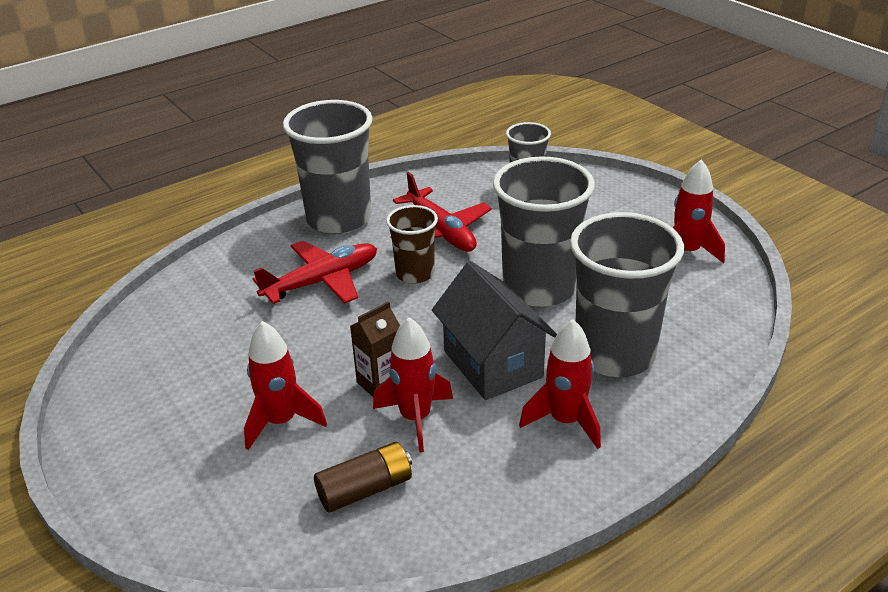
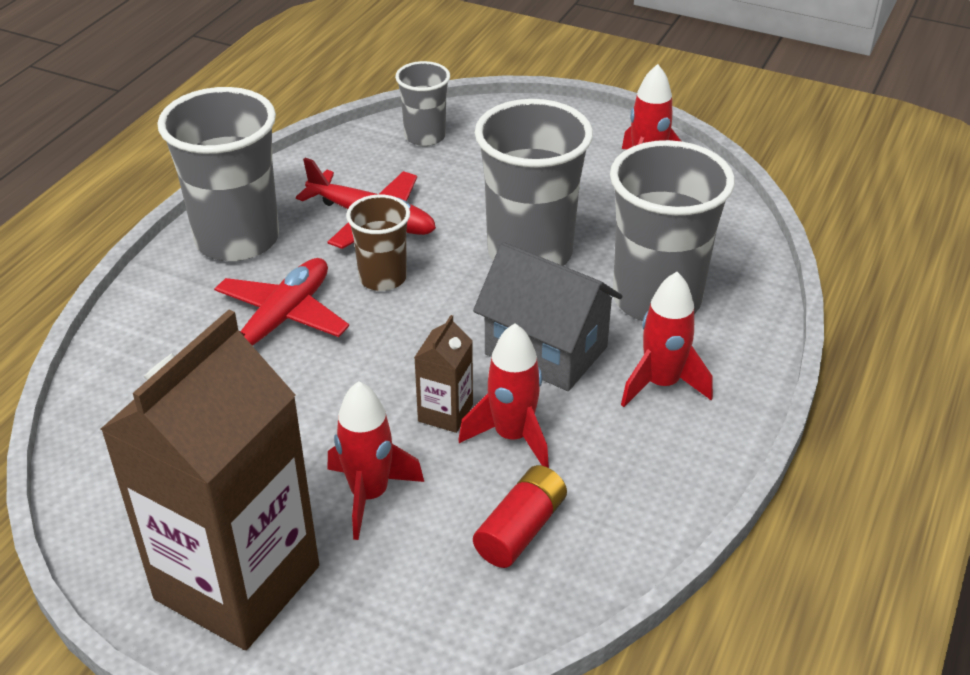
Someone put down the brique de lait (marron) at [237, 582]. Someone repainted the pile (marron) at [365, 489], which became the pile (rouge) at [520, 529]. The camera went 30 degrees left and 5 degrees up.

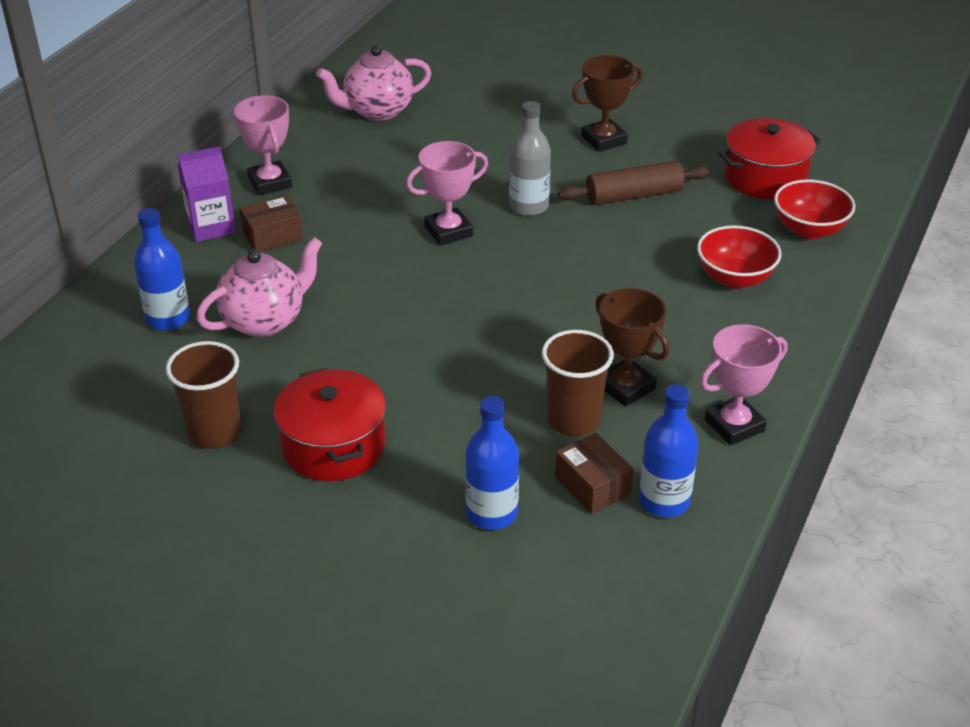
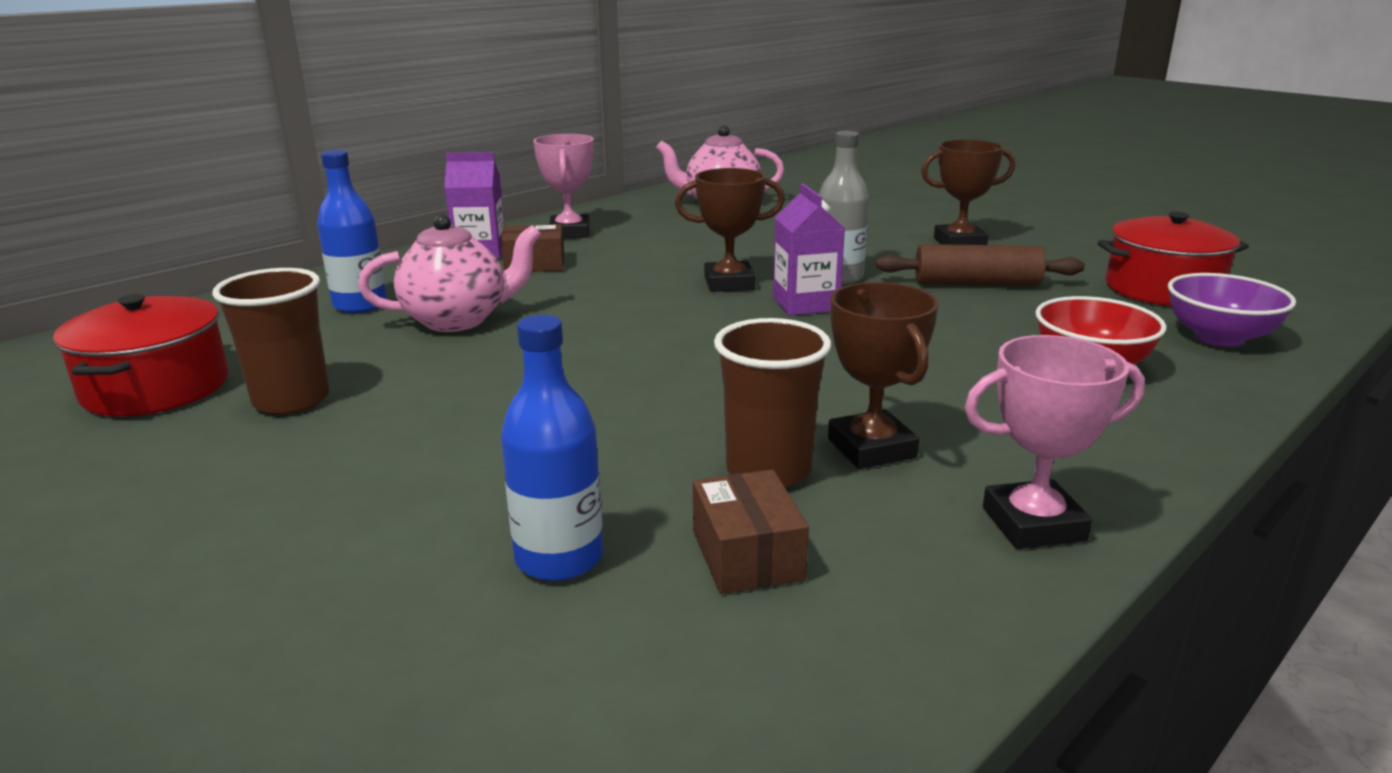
Someone took away the bouteille (bleu) at [664, 501]. Someone put down the brique de lait (violet) at [805, 304]. Someone carried the marmite (rouge) from [333, 446] to [156, 387]. Someone repainted the trophée (rose) at [448, 231], which became the trophée (marron) at [729, 283]. Someone repainted the bol (rouge) at [809, 230], which became the bol (violet) at [1219, 337]. The camera went 20 degrees right and 15 degrees down.

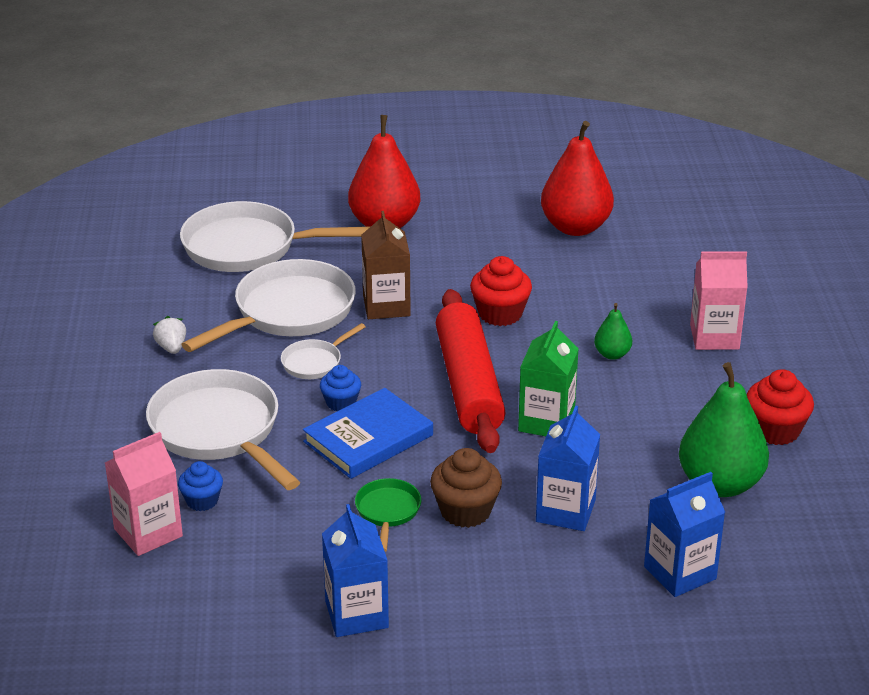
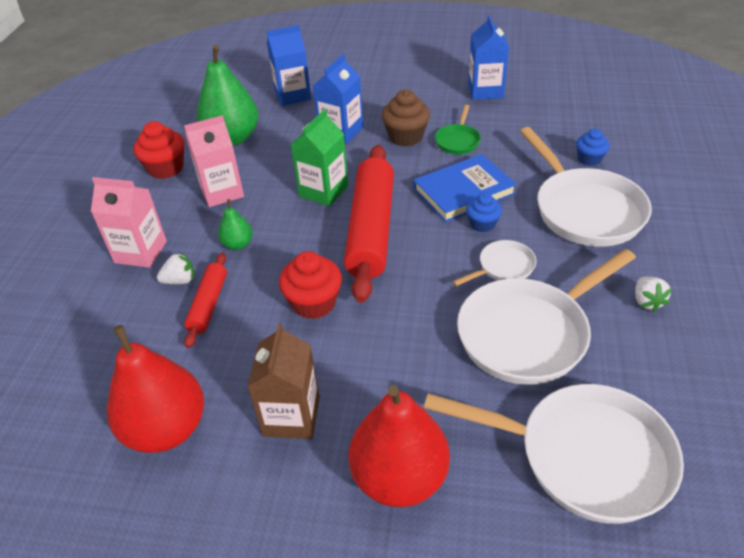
Someone put down the fraise (blanc) at [180, 280]. Someone put down the rouleau à pâtisserie (rouge) at [208, 304]. Someone carried the brique de lait (rose) from [148, 532] to [222, 192]. Someone carried the brique de lait (marron) from [386, 306] to [291, 416]. The camera went 165 degrees left and 10 degrees up.

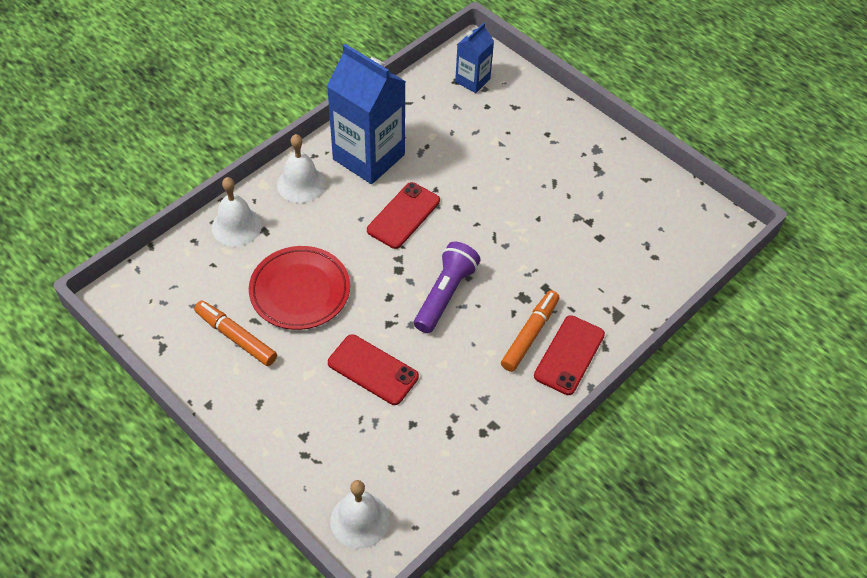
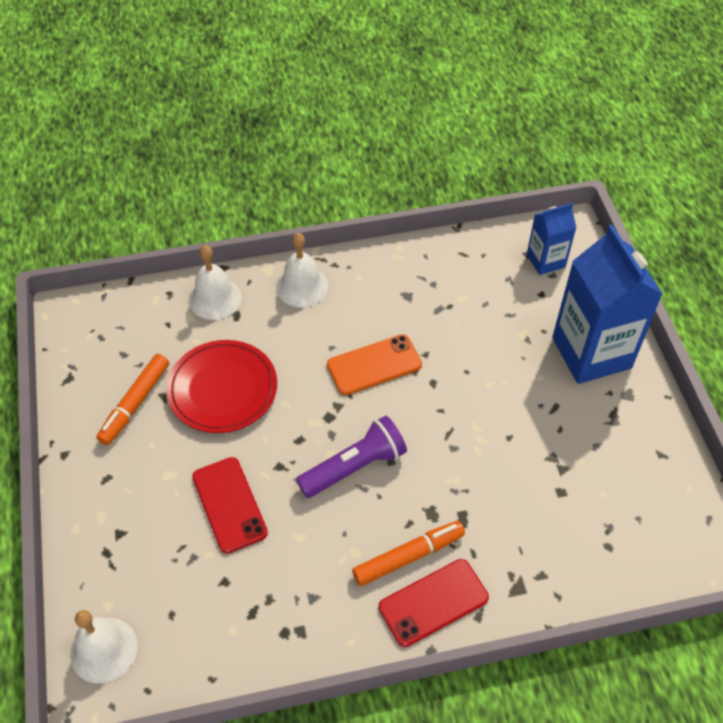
Someone carried the brique de lait (bleu) from [368, 157] to [591, 353]. Someone repainted the téléphone (rouge) at [403, 215], which became the téléphone (orange) at [374, 365]. Someone rotated the feutre (orange) at [236, 337] by 135 degrees counterclockwise. The camera went 35 degrees right and 0 degrees up.

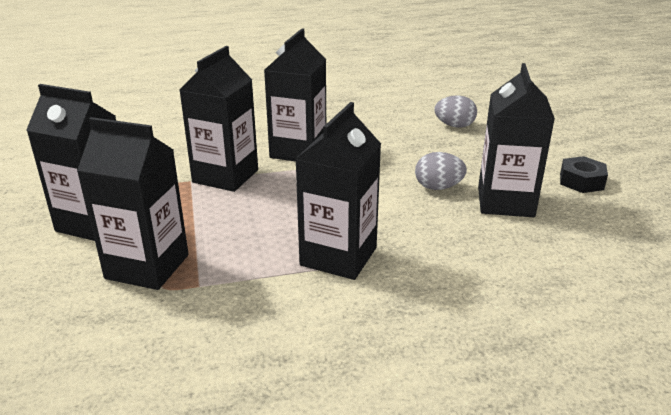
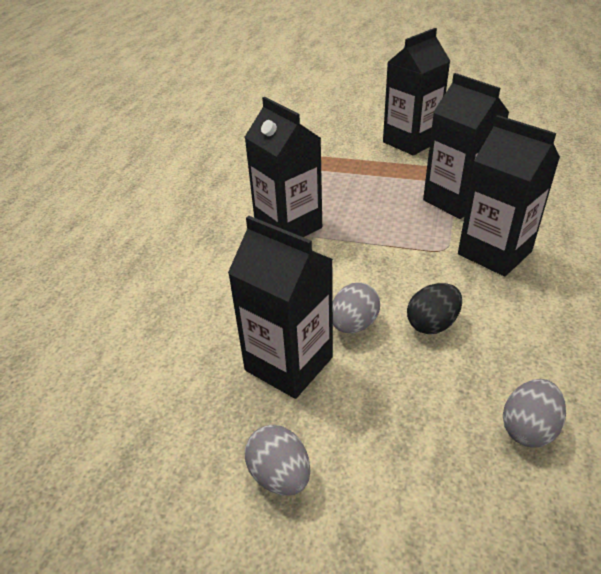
Someone took away the brique de lait (noir) at [147, 266]. Someone put down the œuf (noir) at [432, 324]. Someone swapped the écrou (noir) at [581, 181] for the œuf (gris) at [280, 475]. The camera went 120 degrees right and 10 degrees up.

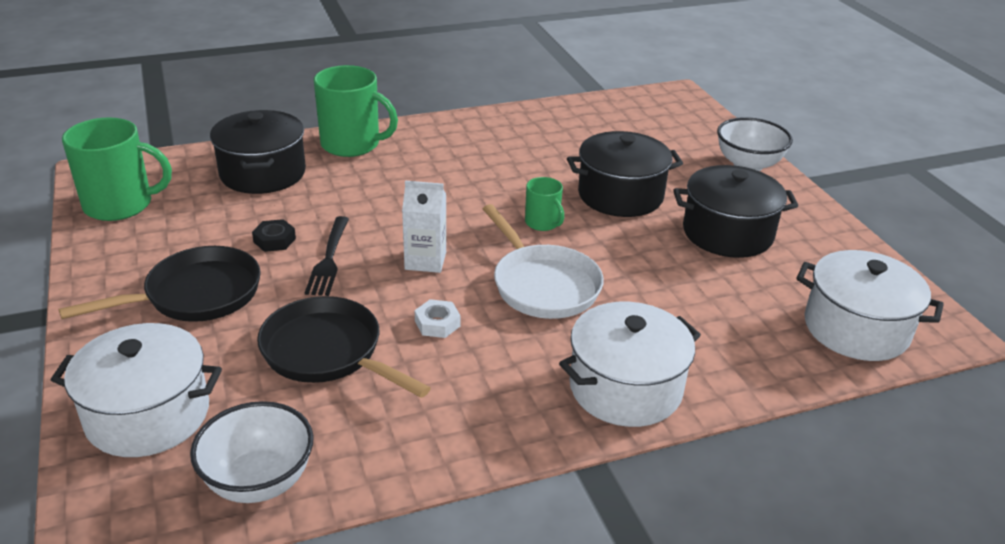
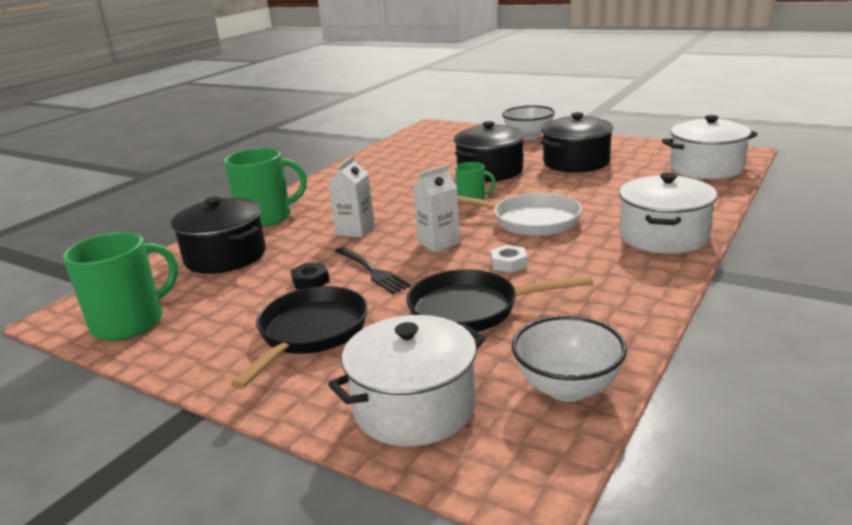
Someone put down the brique de lait (blanc) at [355, 230]. The camera went 35 degrees left and 10 degrees down.

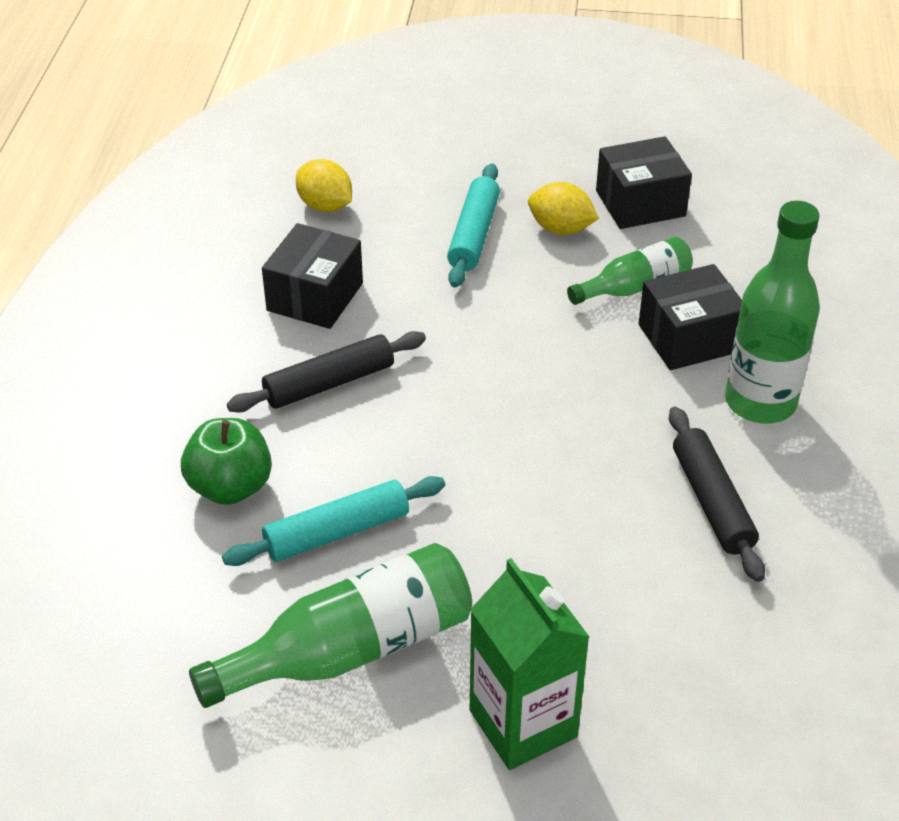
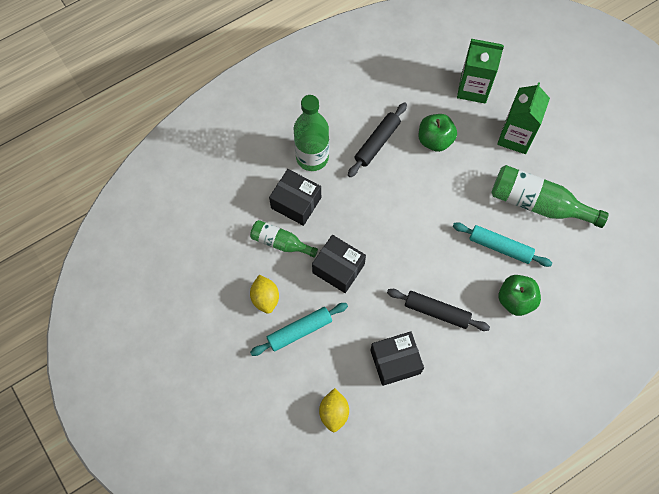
Someone put down the pomme (vert) at [435, 140]. Someone put down the brique de lait (vert) at [473, 88]. Someone carried the boîte (noir) from [640, 203] to [338, 268]. The camera went 130 degrees left and 25 degrees up.

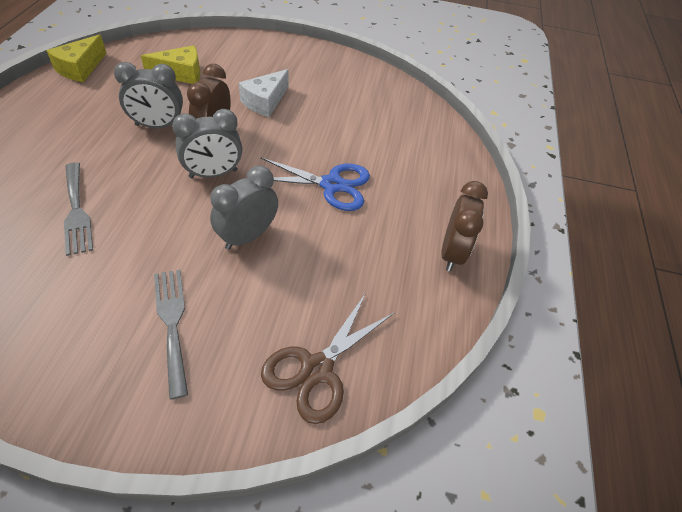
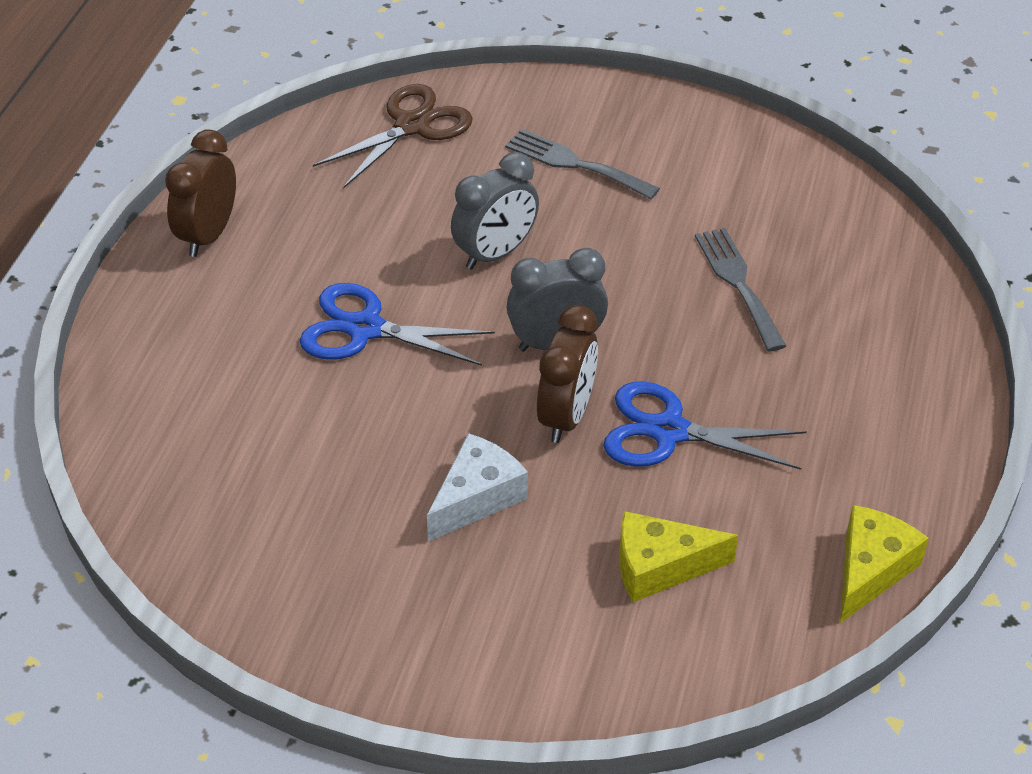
Someone swapped the réveil (gris) at [158, 126] for the ciseaux (bleu) at [669, 431]. Someone rotated the fourchette (gris) at [172, 323] by 135 degrees clockwise. The camera went 170 degrees left and 5 degrees down.

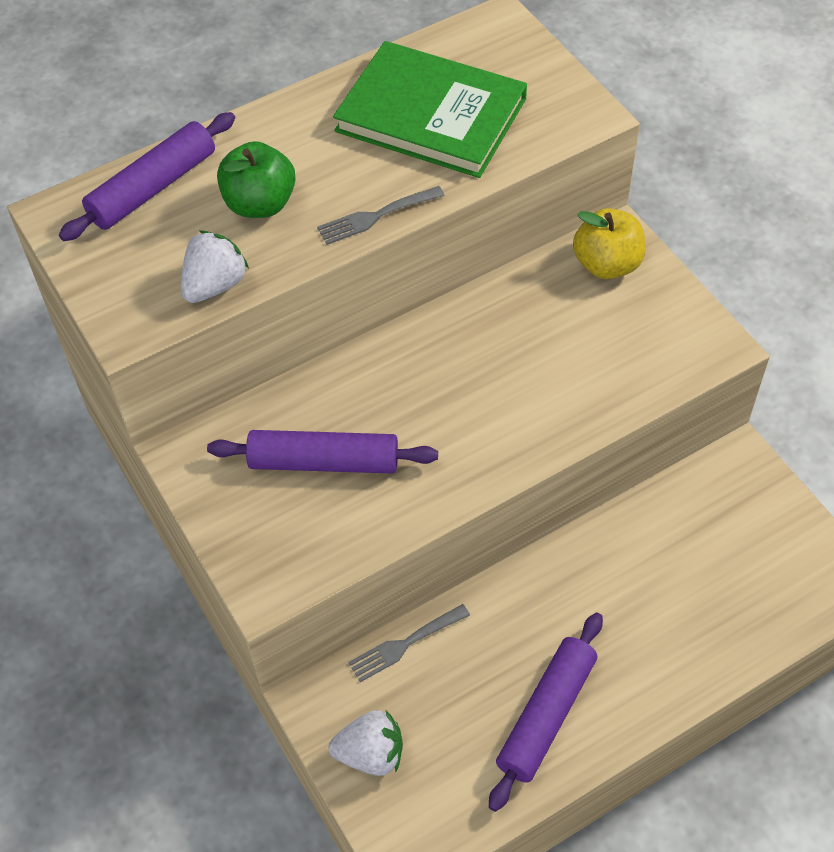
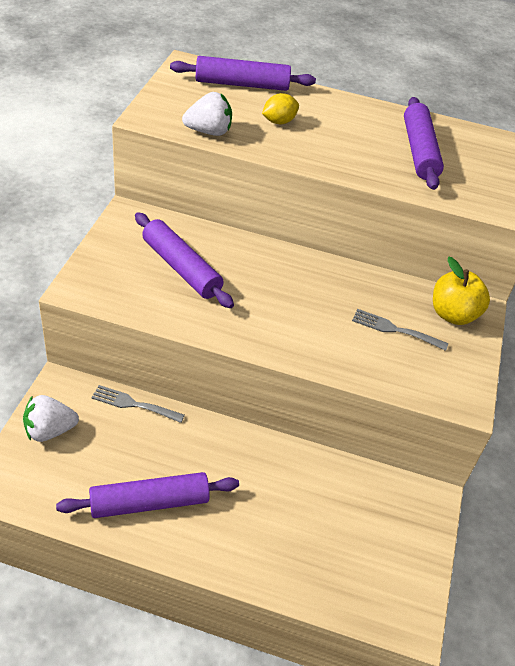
Someone carried the fourchette (gris) from [375, 216] to [395, 329]. Someone swapped the pomme (vert) at [260, 204] for the citron (jaune) at [279, 122]. Someone swapped the livre (vert) at [431, 115] for the rouleau à pâtisserie (violet) at [419, 151]. Someone rotated the fraise (blanc) at [371, 754] by 120 degrees clockwise. The camera went 40 degrees right and 10 degrees down.

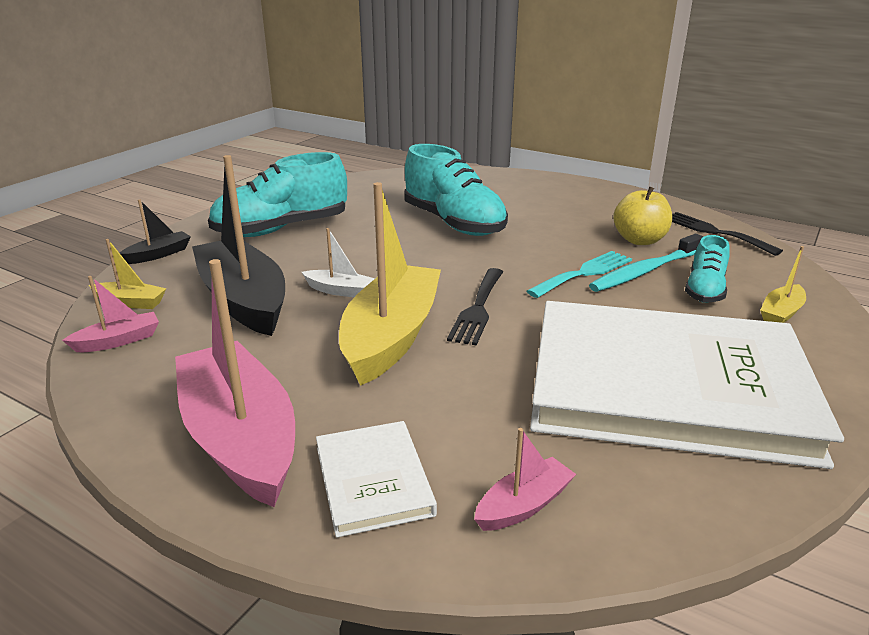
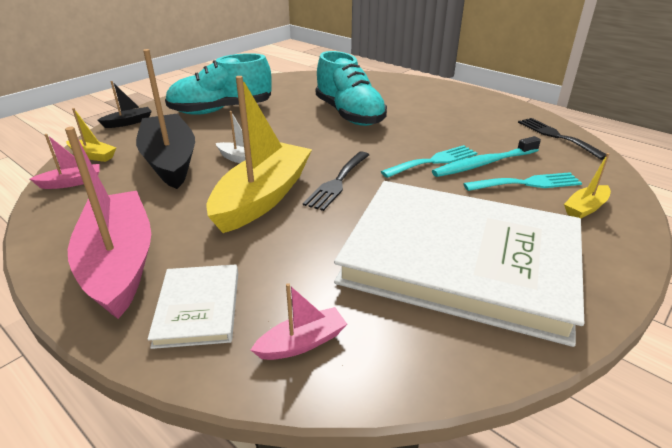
Someone took away the pomme (jaune) at [639, 240]. Someone swapped the chaussure (turquoise) at [704, 290] for the fourchette (turquoise) at [527, 183]. The camera went 10 degrees right and 5 degrees up.

